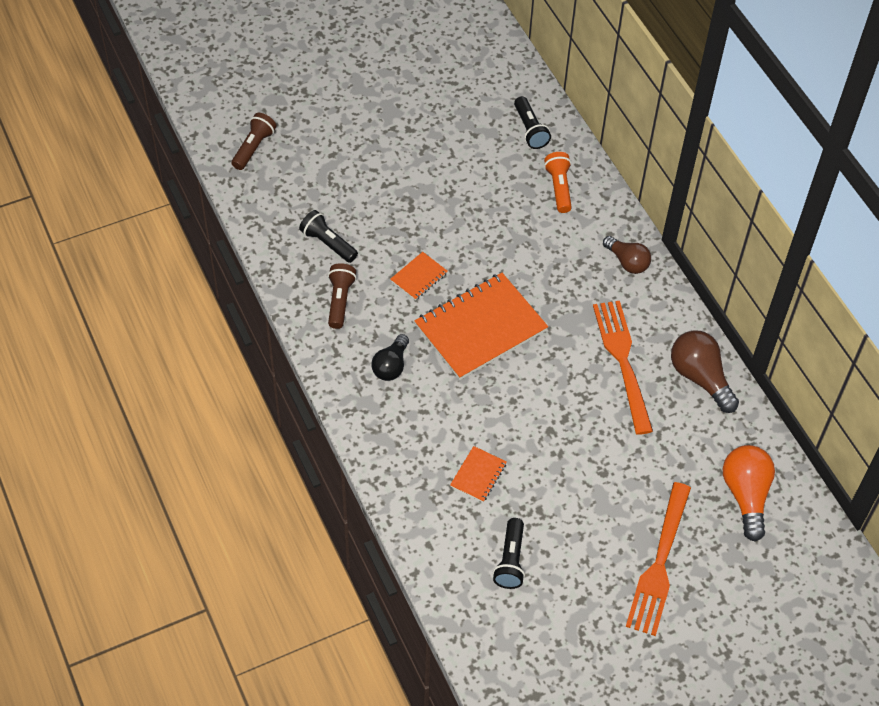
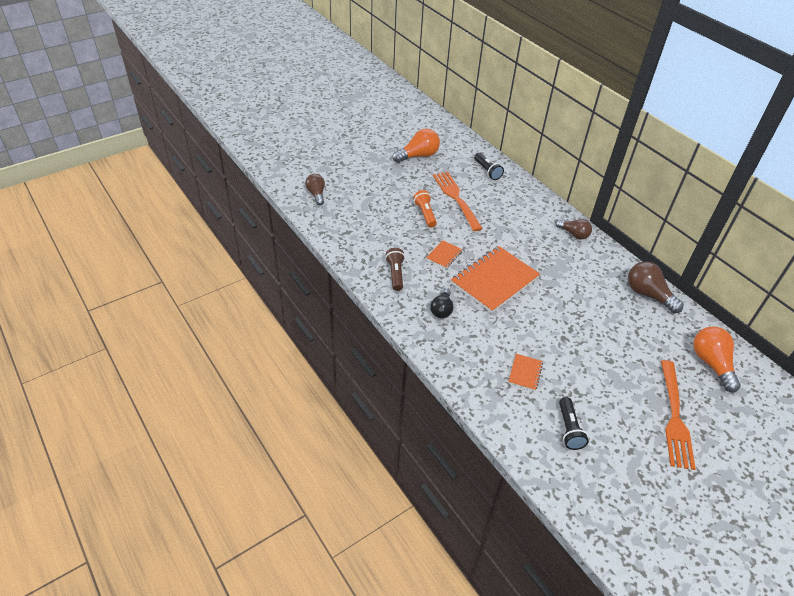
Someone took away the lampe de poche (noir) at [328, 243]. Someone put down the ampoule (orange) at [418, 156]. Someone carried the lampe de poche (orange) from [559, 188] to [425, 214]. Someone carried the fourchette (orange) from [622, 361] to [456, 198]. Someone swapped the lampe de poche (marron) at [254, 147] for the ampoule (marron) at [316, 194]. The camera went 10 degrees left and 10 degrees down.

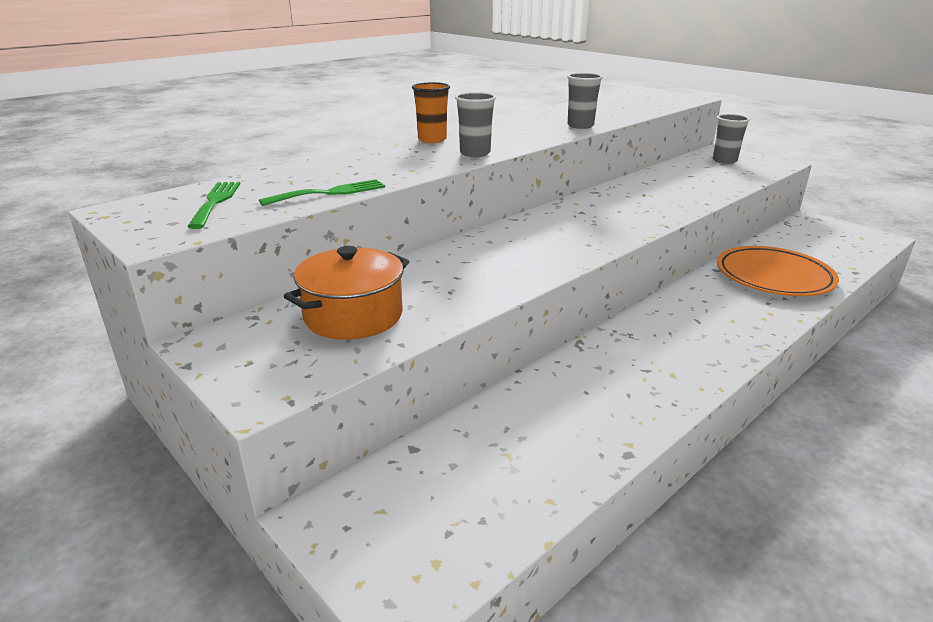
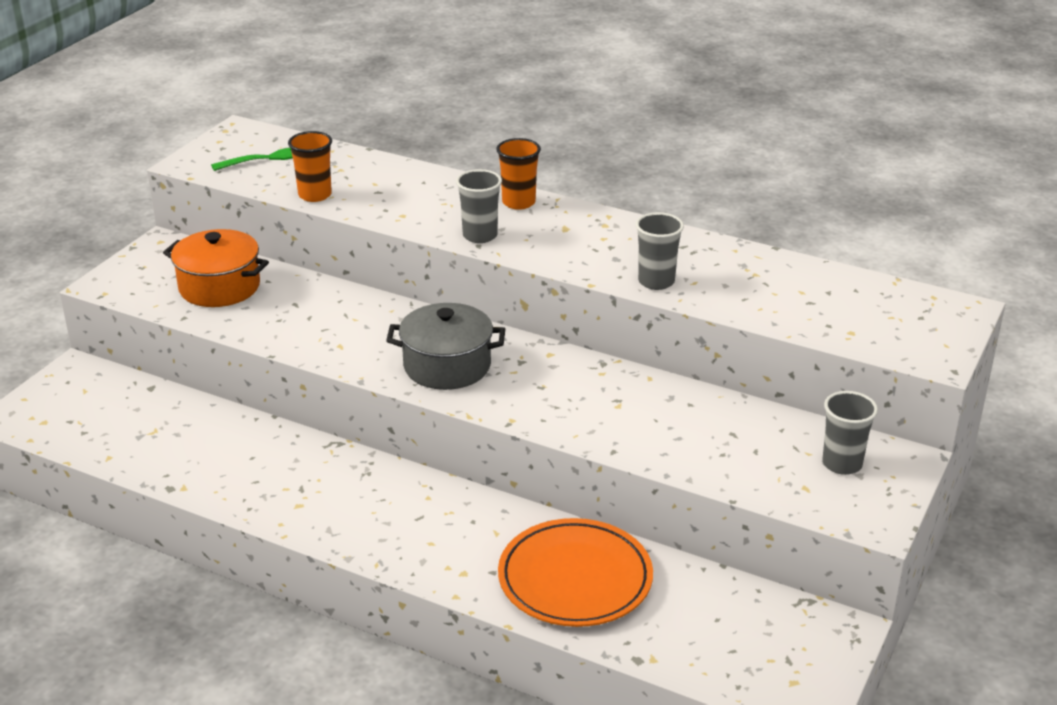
Someone put down the marmite (gris) at [447, 366]. Someone swapped the fourchette (vert) at [330, 193] for the gobelet (orange) at [315, 195]. The camera went 70 degrees right and 5 degrees up.

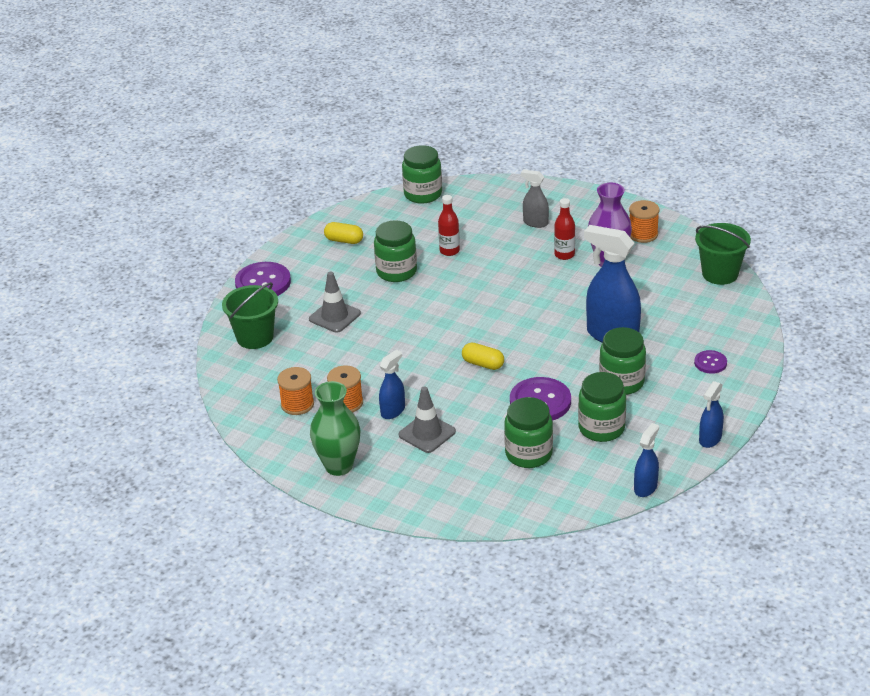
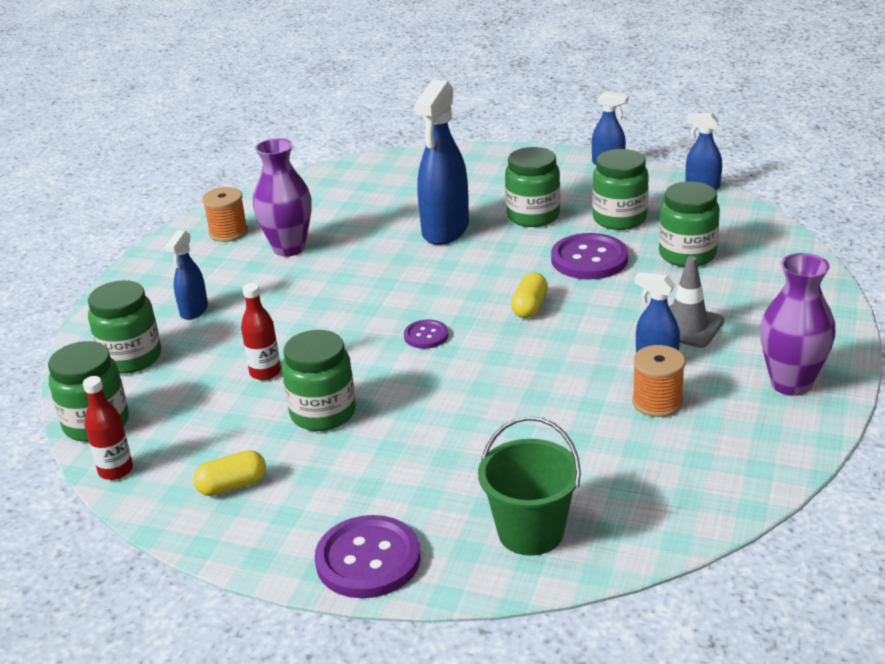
Someone took away the bobine (orange) at [297, 404]. Someone took away the cône de chantier (gris) at [334, 316]. Someone took away the seau (vert) at [720, 274]. Someone put down the bocal (vert) at [131, 358]. Someone carried the bouteille (rouge) from [564, 255] to [116, 470]. Someone carried the bouton (violet) from [710, 363] to [426, 336]. Someone repainted the vase (vert) at [338, 466], which became the vase (violet) at [791, 384]. Someone repainted the vaporisateur (gris) at [535, 223], which became the vaporisateur (bleu) at [194, 310]. Someone rotated the gélule (jaune) at [344, 240] by 60 degrees clockwise. The camera went 100 degrees left and 5 degrees down.

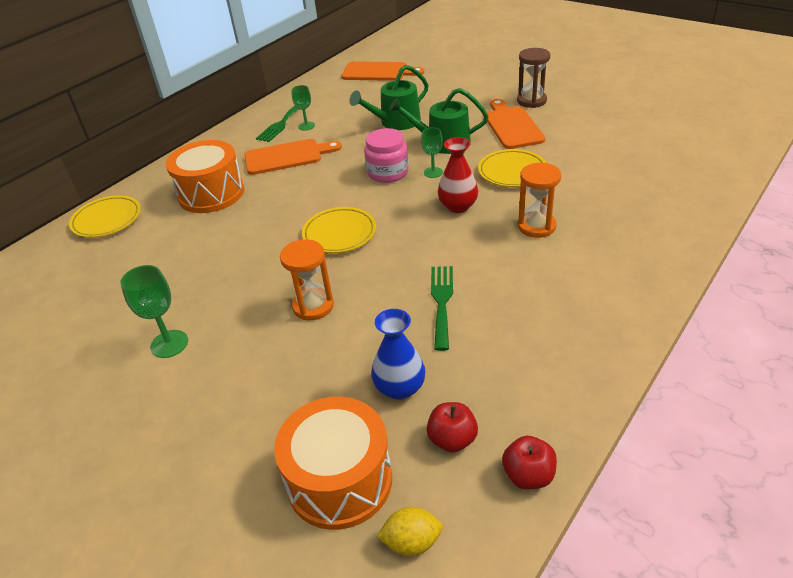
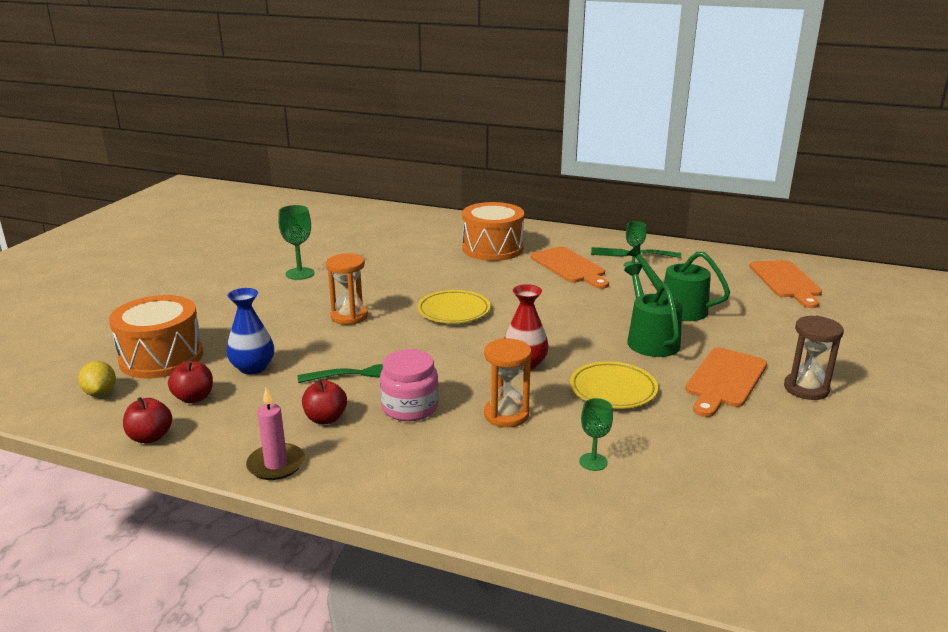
Someone took away the assiette (jaune) at [107, 220]. Someone put down the bougie (rose) at [276, 464]. Someone put down the pomme (rouge) at [325, 418]. Someone carried the bocal (rose) from [387, 172] to [410, 407]. Someone carried the verre à pied (vert) from [433, 172] to [593, 462]. Someone rotated the planche à découper (orange) at [512, 126] by 150 degrees clockwise. The camera went 70 degrees right and 15 degrees down.

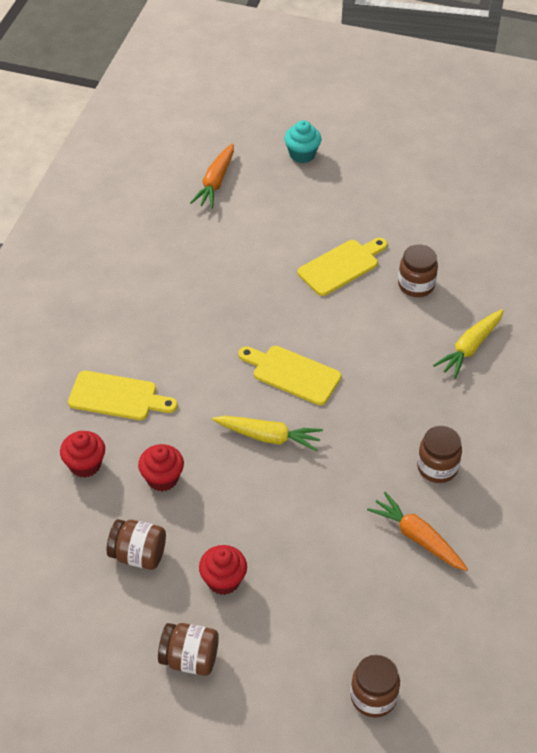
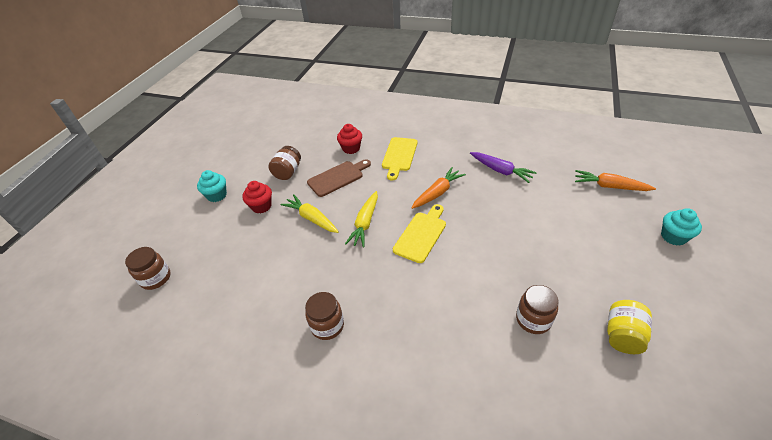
Someone took away the planche à découper (jaune) at [341, 266]. Someone put down the carotte (violet) at [500, 171]. Someone put down the bocal (jaune) at [622, 335]. Someone carried the carotte (orange) from [417, 538] to [437, 193]. Someone carried the carotte (jaune) from [470, 348] to [312, 218]. Someone swapped the muffin (rouge) at [162, 478] for the planche à découper (marron) at [338, 177]. Someone swapped the bocal (marron) at [190, 659] for the muffin (turquoise) at [217, 195]. The camera went 95 degrees right and 5 degrees down.

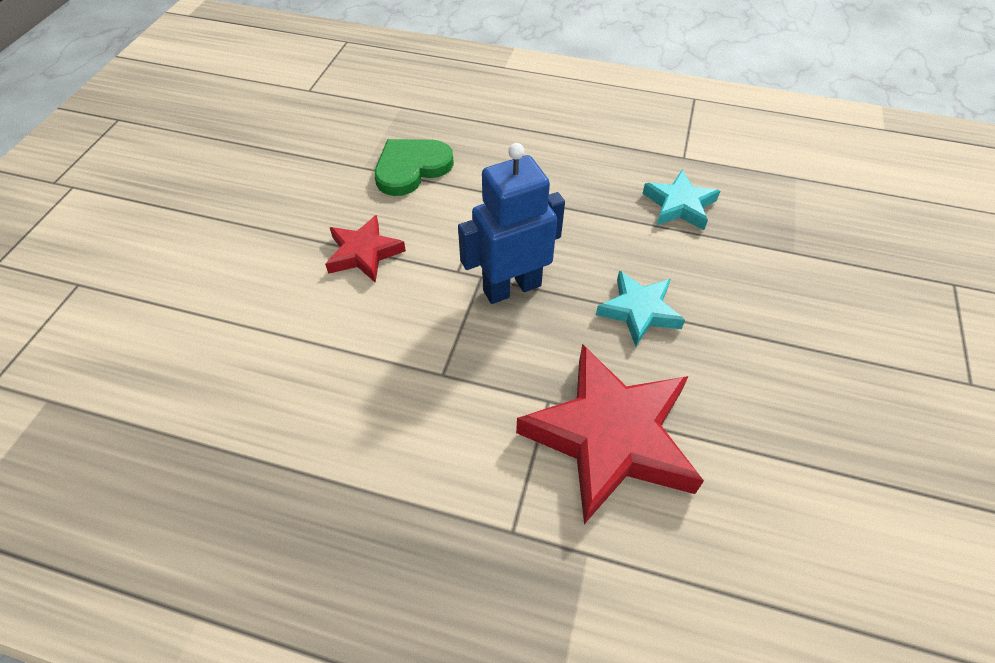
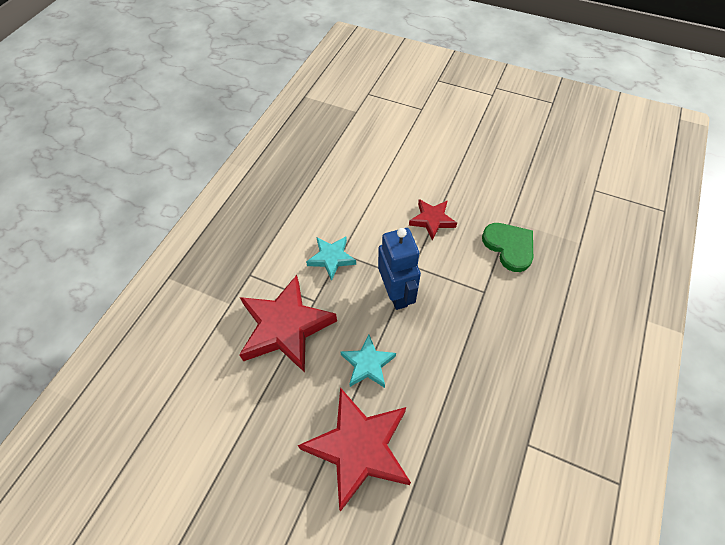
Someone put down the étoile (rouge) at [359, 448]. Someone carried the étoile (turquoise) from [679, 205] to [331, 258]. The camera went 100 degrees right and 5 degrees up.

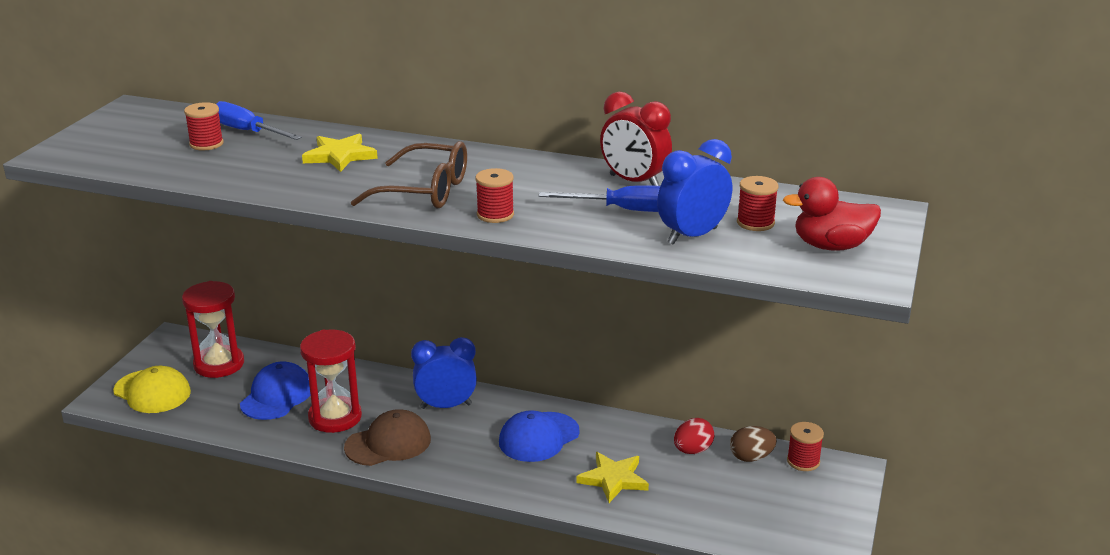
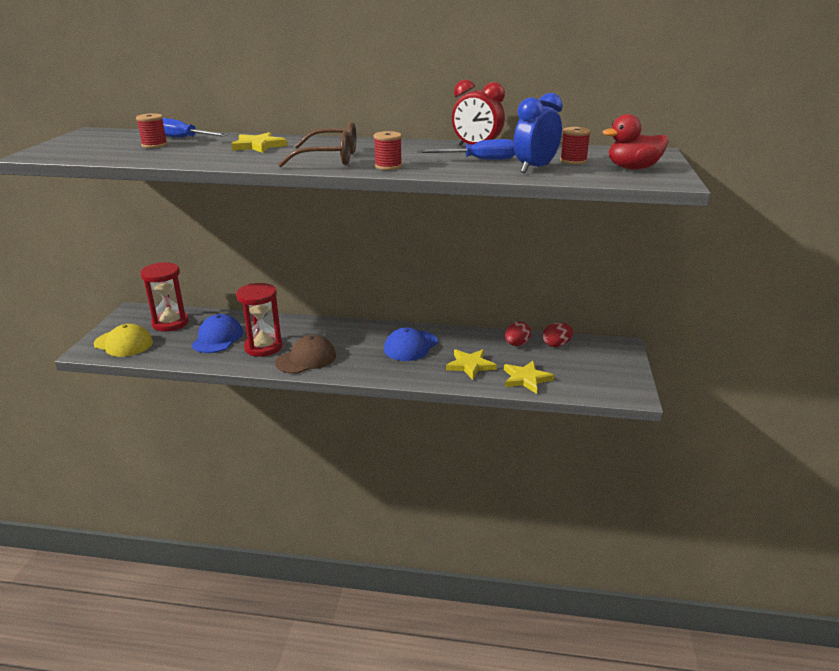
Someone took away the réveil (bleu) at [446, 406]. Someone took away the bobine (rouge) at [803, 461]. Someone put down the étoile (jaune) at [526, 379]. Someone repainted the œuf (marron) at [751, 457], which became the œuf (rouge) at [556, 345]. The camera went 10 degrees left and 0 degrees up.

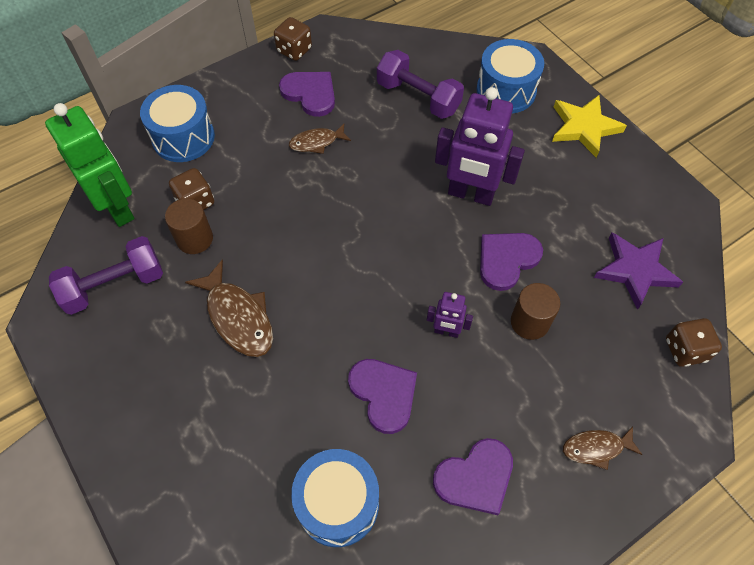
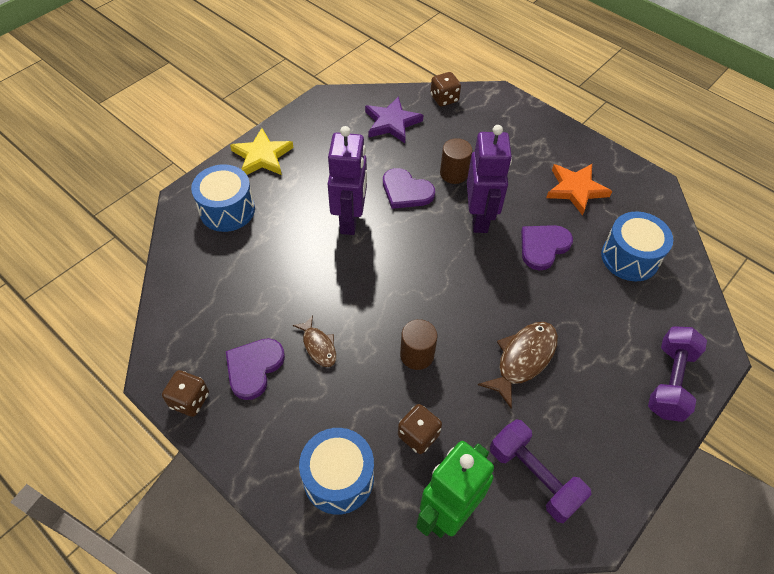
Someone took away the poisson (marron) at [596, 448]. Someone carried the cylindre (marron) from [195, 239] to [417, 355]. Someone carried the haltère (violet) from [418, 97] to [670, 381]. Someone swapped the cœur (violet) at [475, 478] for the étoile (orange) at [575, 189]. Someone scaled the robot (violet) at [446, 331] by 2.04. The camera went 105 degrees left and 5 degrees down.

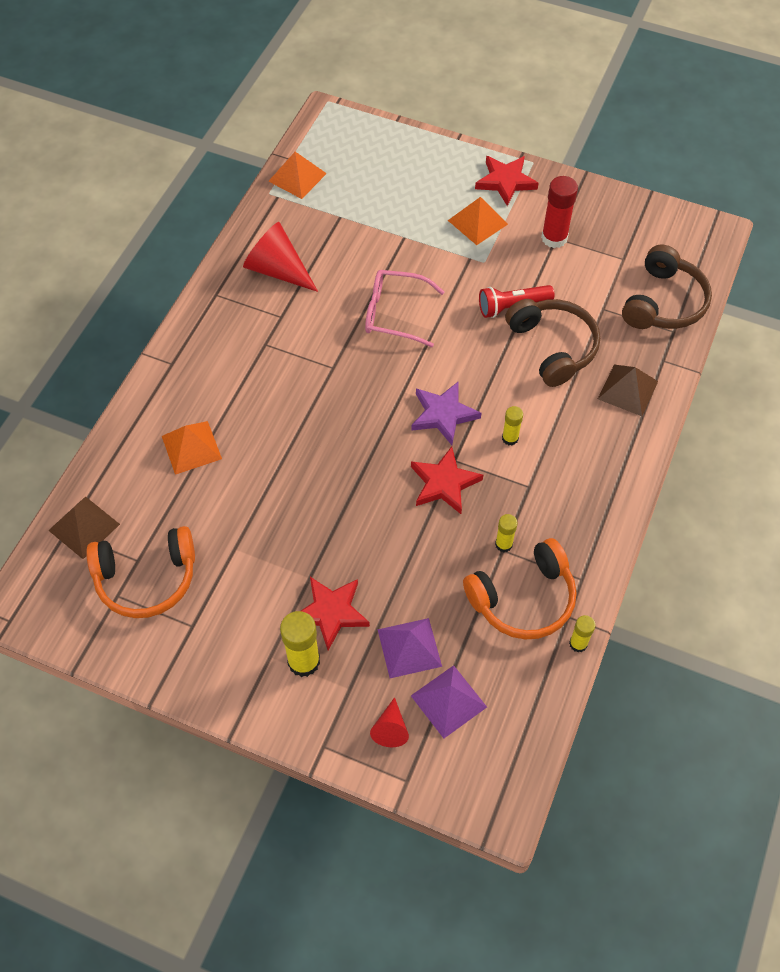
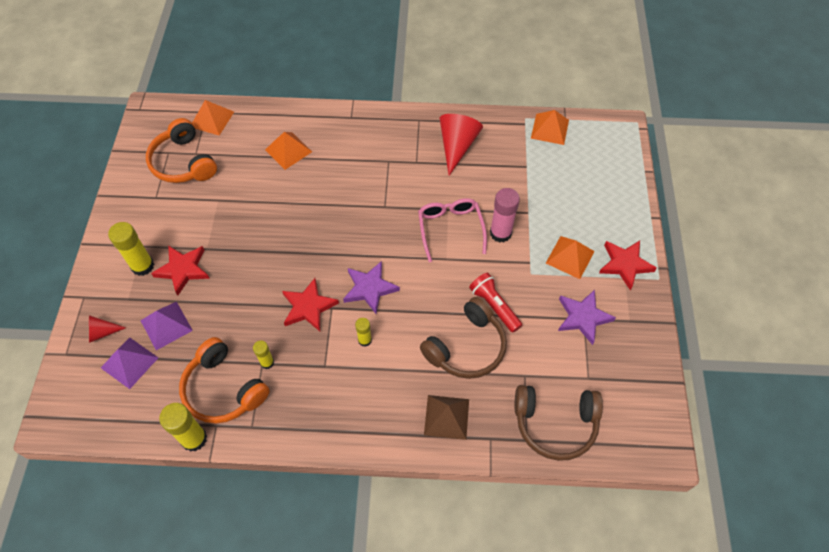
Someone put down the bâton de colle (rose) at [500, 233]. Someone swapped the bâton de colle (rouge) at [554, 238] for the étoile (violet) at [583, 317]. Someone repainted the pyramide (marron) at [84, 527], which became the pyramide (orange) at [212, 119]. Someone scaled the bâton de colle (jaune) at [578, 643] by 1.75. The camera went 70 degrees right and 0 degrees up.

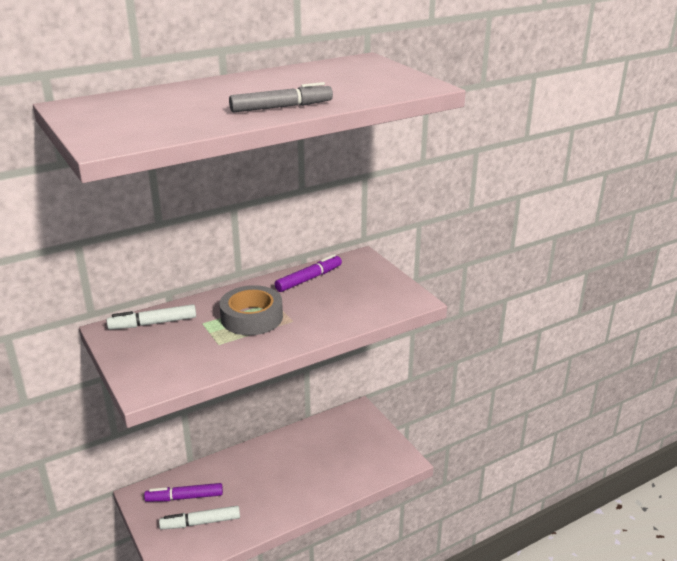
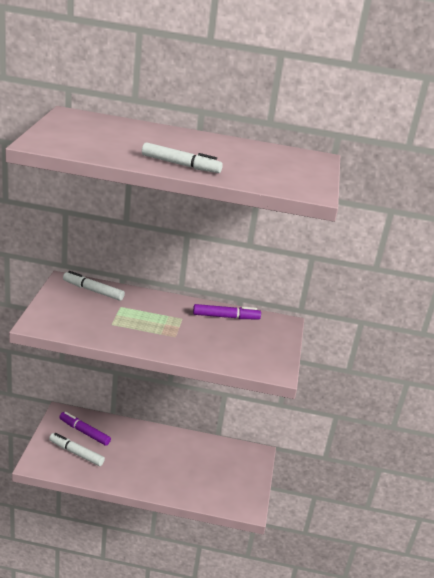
Someone took away the ruban adhésif (gris) at [252, 317]. Someone repainted the feutre (gris) at [281, 107], which became the feutre (blanc) at [180, 165]. The camera went 35 degrees right and 0 degrees up.

